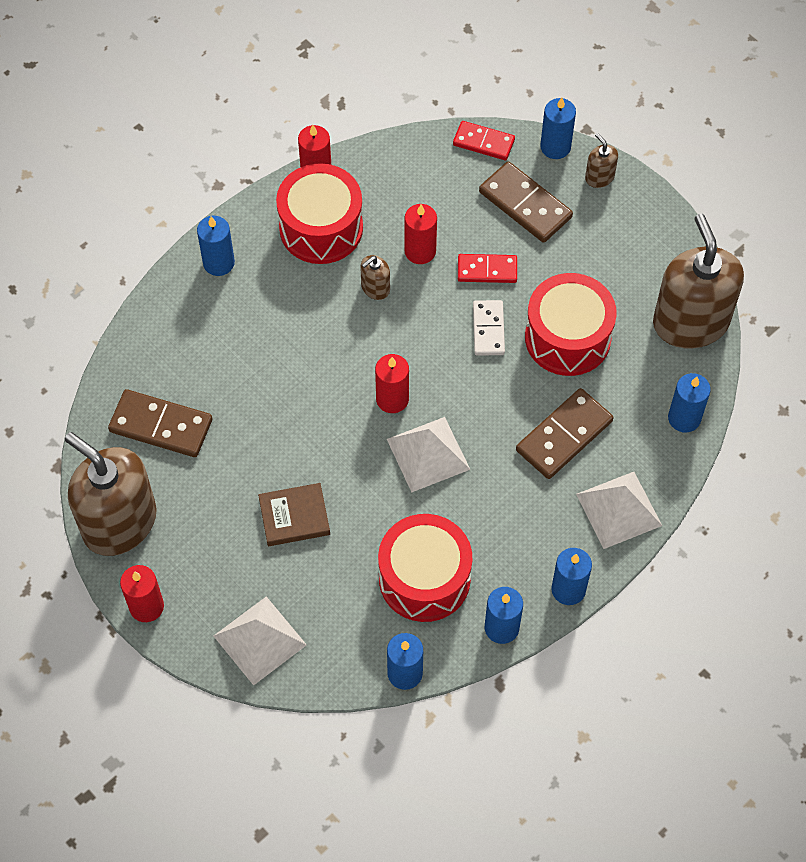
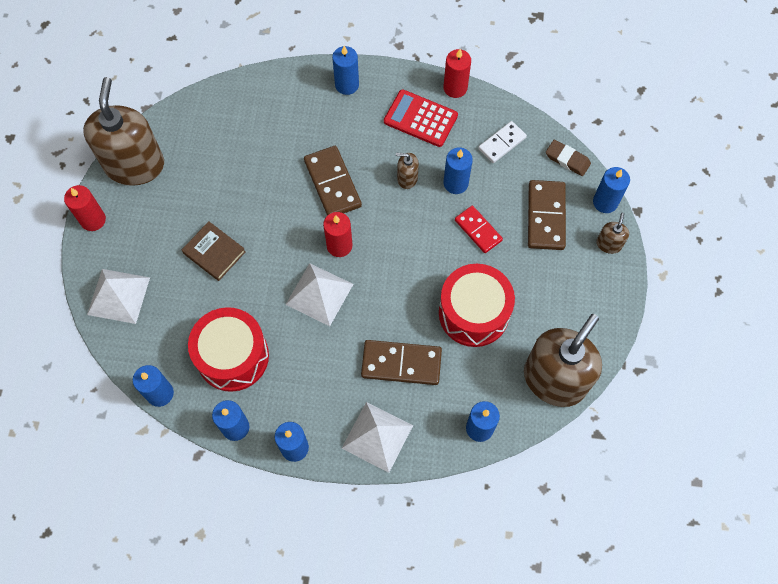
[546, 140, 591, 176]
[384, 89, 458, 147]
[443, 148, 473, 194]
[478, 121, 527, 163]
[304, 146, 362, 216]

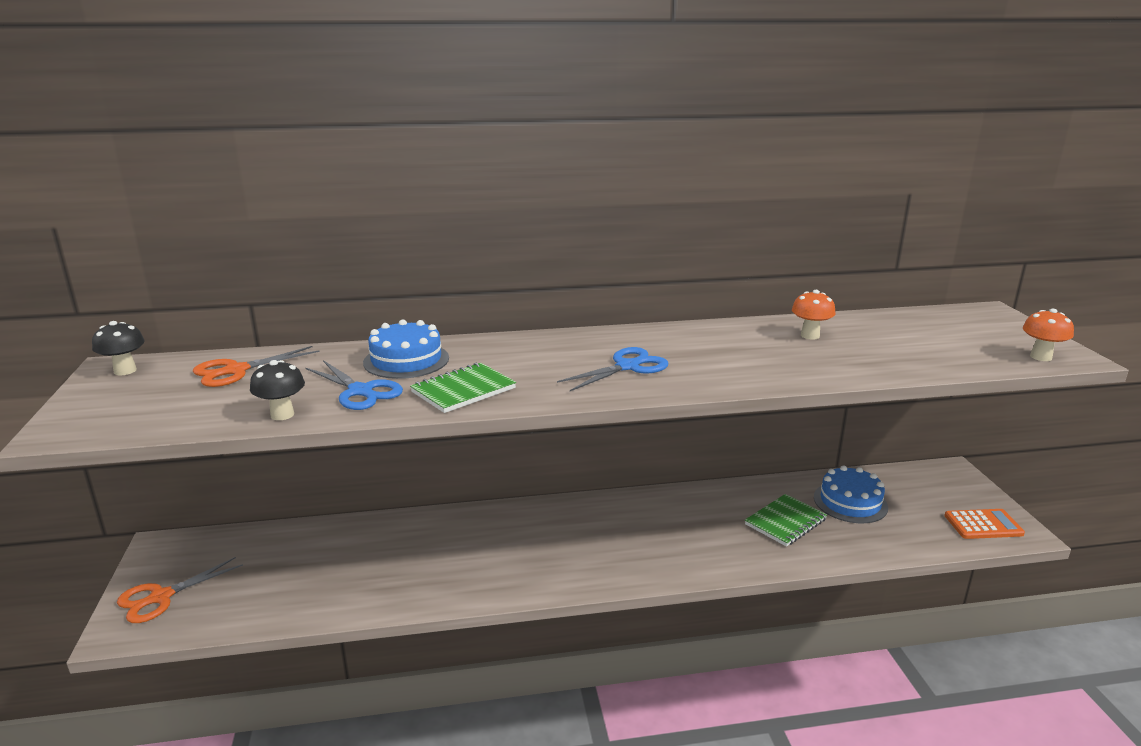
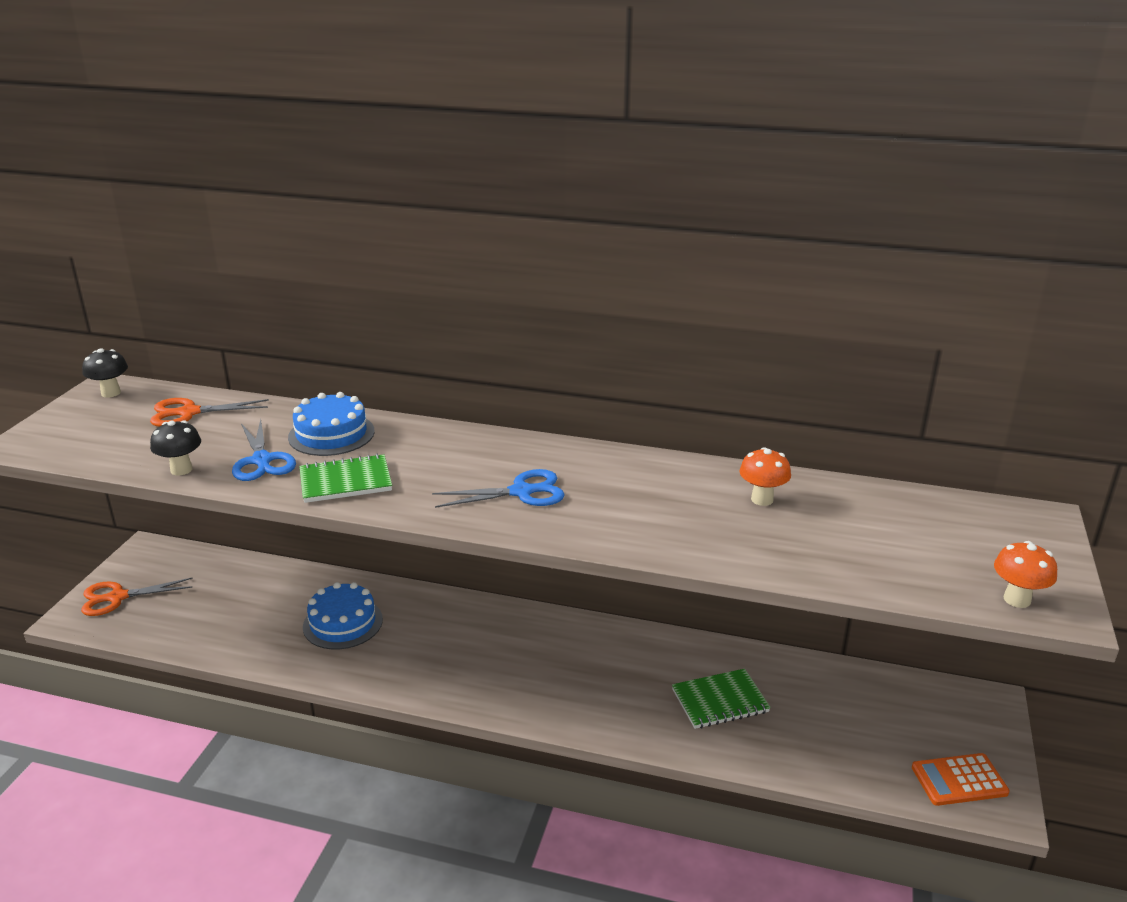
[303, 582, 383, 649]
[912, 753, 1010, 806]

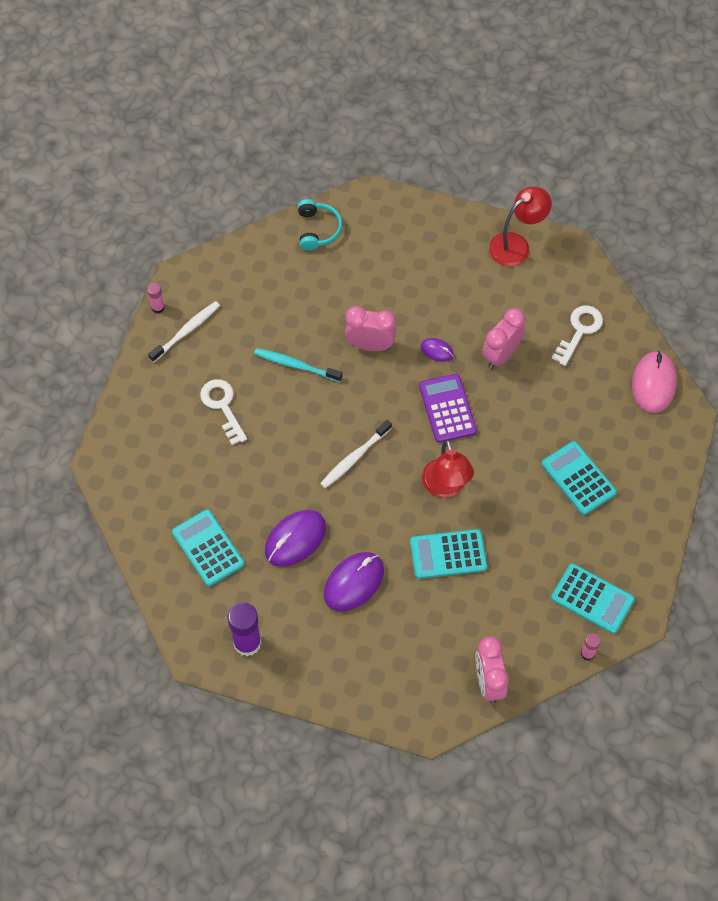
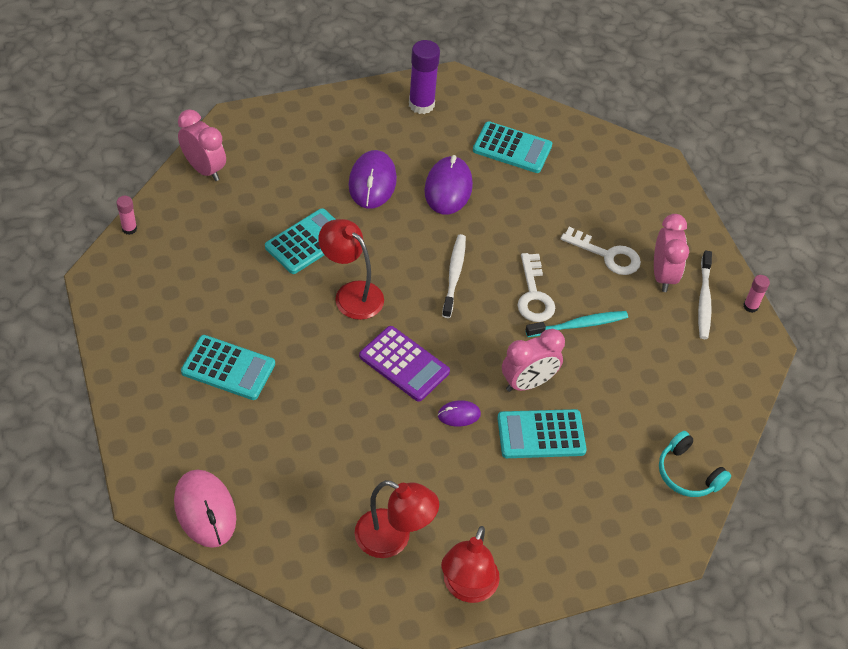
[517, 253, 555, 322]
[654, 214, 689, 292]
[497, 409, 587, 458]
[354, 480, 439, 558]

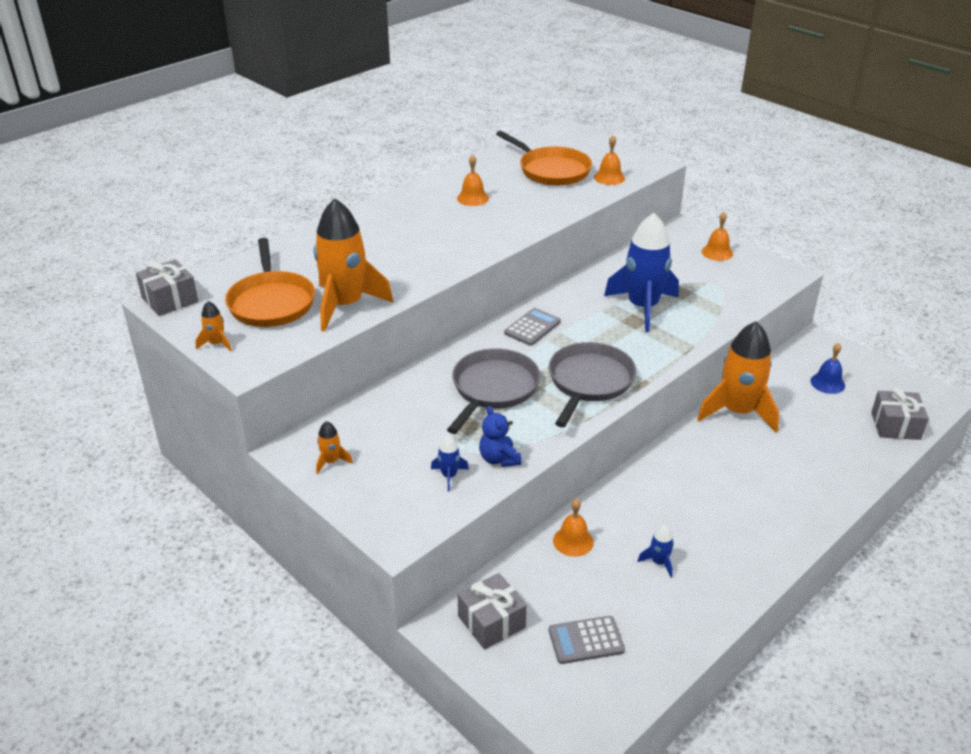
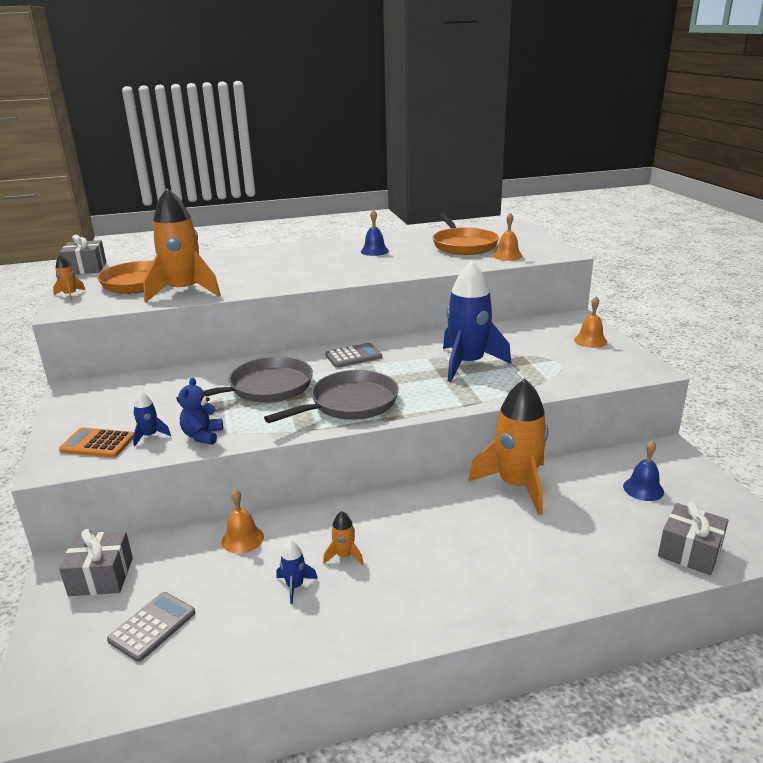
[361, 209, 389, 256]
[323, 511, 363, 565]
[107, 592, 195, 662]
[59, 427, 134, 458]

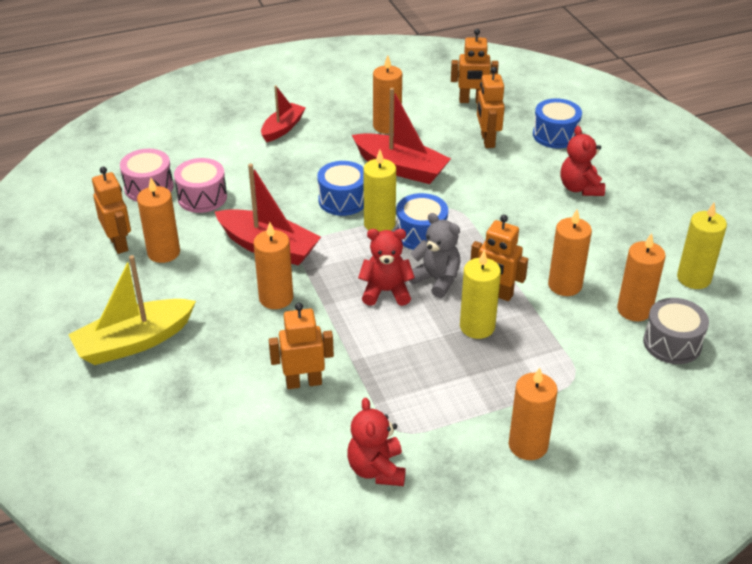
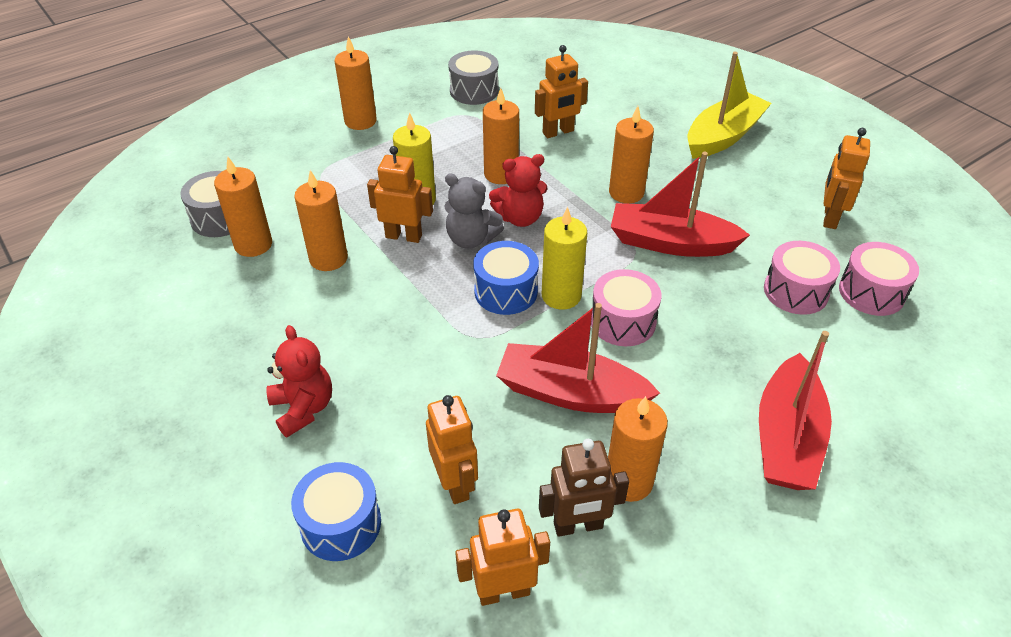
[759, 331, 832, 490]
[591, 269, 662, 346]
[823, 128, 870, 229]
[483, 88, 519, 184]
[677, 203, 727, 289] (first image)
[448, 50, 499, 105]
[539, 439, 629, 537]

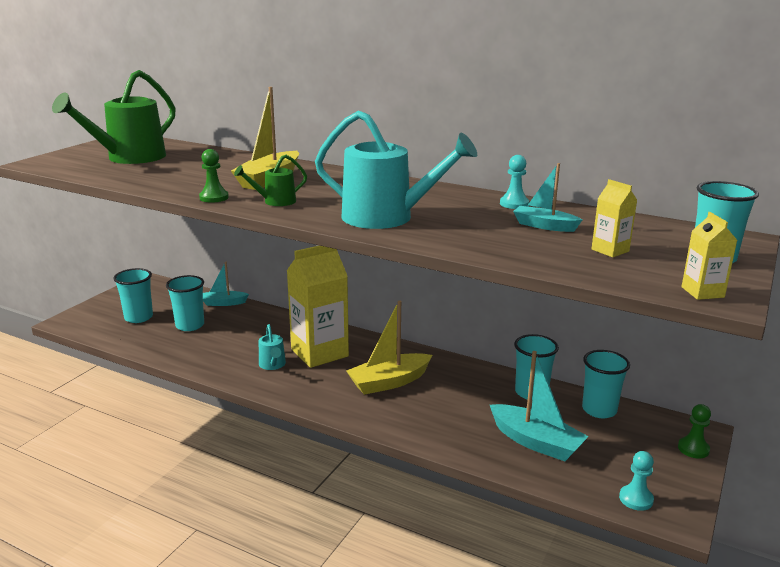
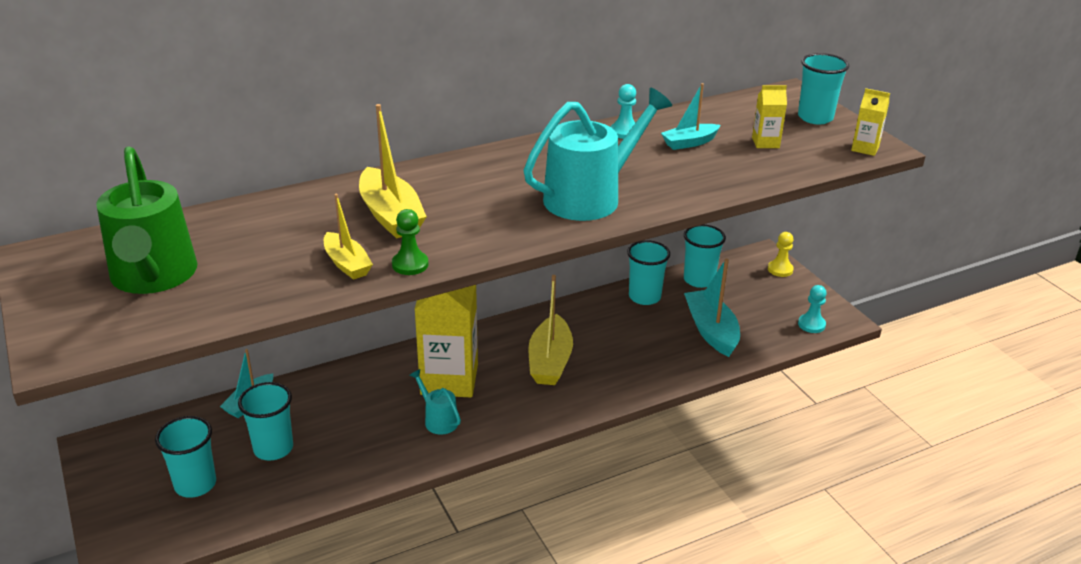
[234, 155, 307, 206] (first image)
[410, 369, 461, 435]
[684, 259, 740, 357]
[768, 232, 794, 277]
[324, 194, 373, 280]

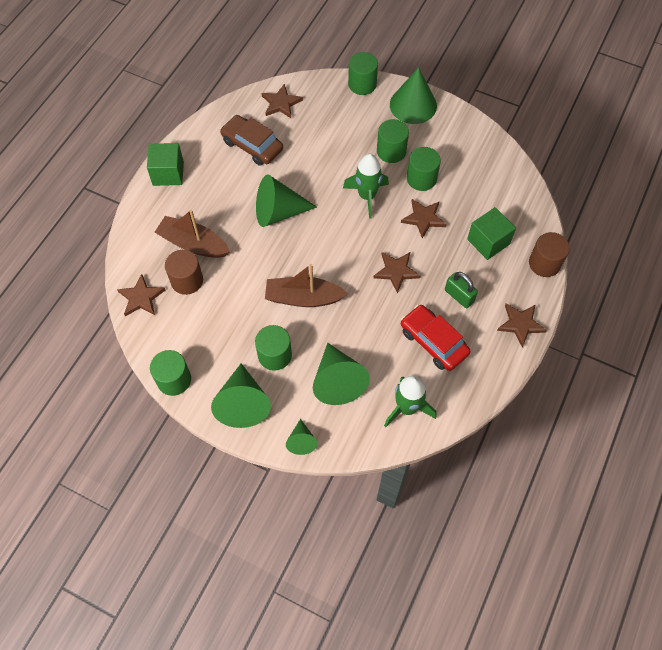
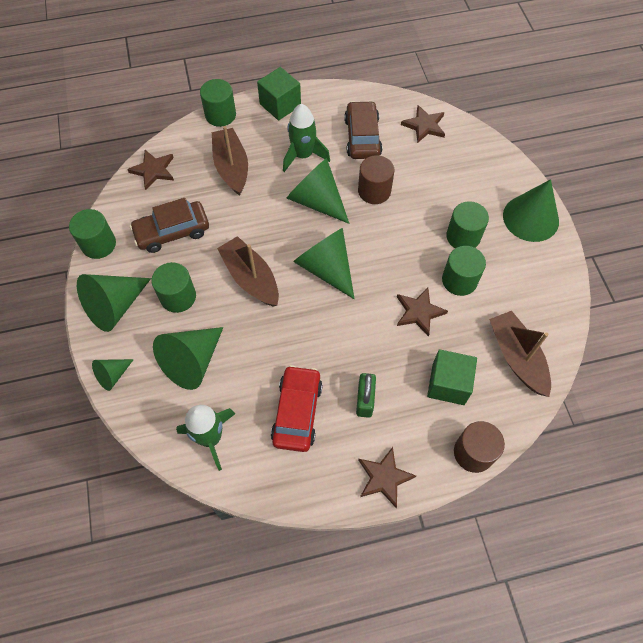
[200, 79, 236, 127]
[283, 104, 330, 172]
[358, 155, 394, 204]
[373, 252, 421, 293] (first image)
[130, 198, 209, 253]
[293, 228, 354, 299]
[489, 311, 551, 397]

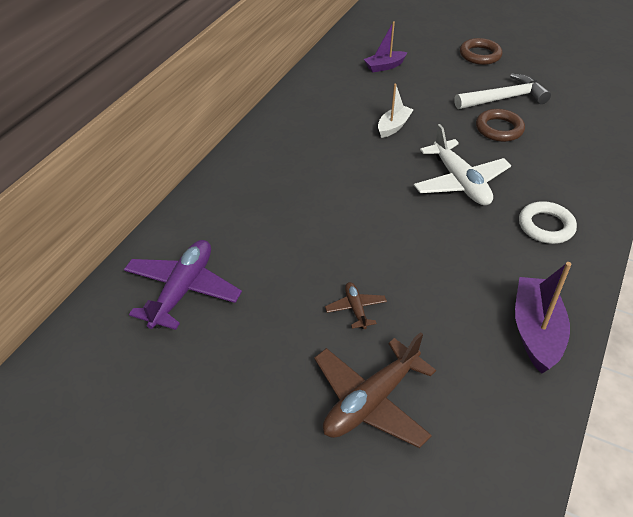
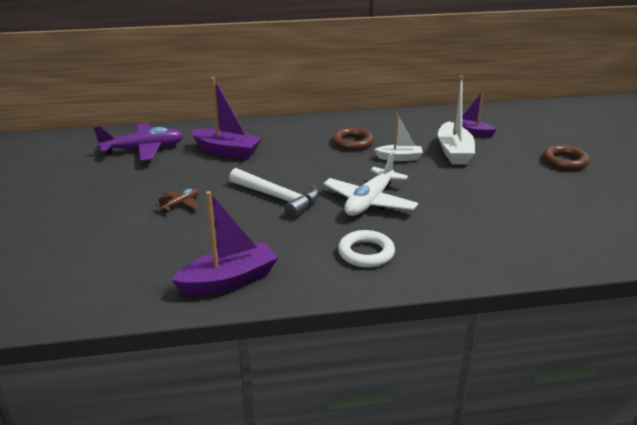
[229, 168, 319, 218]
[332, 127, 374, 151]
[314, 332, 436, 448] (first image)
[438, 76, 475, 165]
[190, 77, 262, 159]

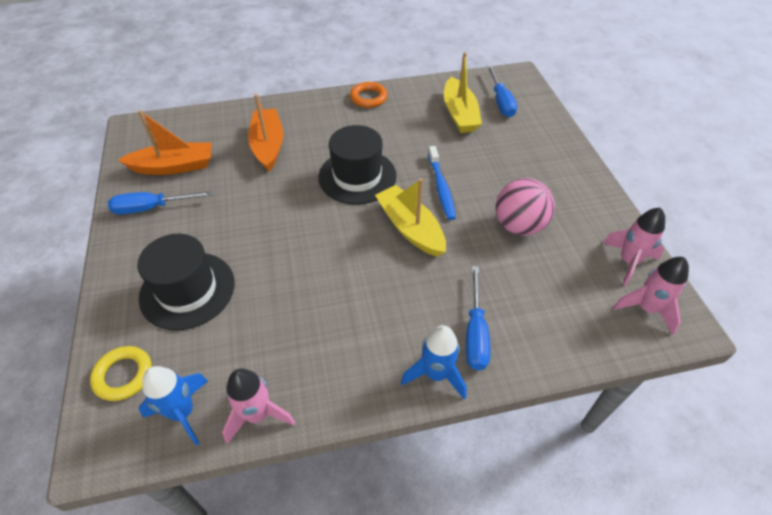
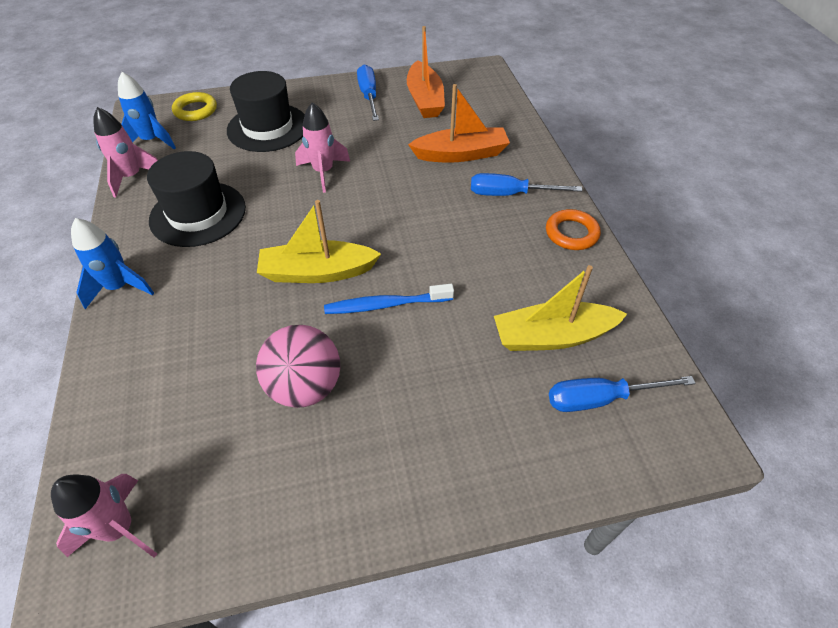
[147, 151, 246, 247]
[257, 200, 381, 283]
[295, 102, 350, 193]
[471, 173, 582, 196]

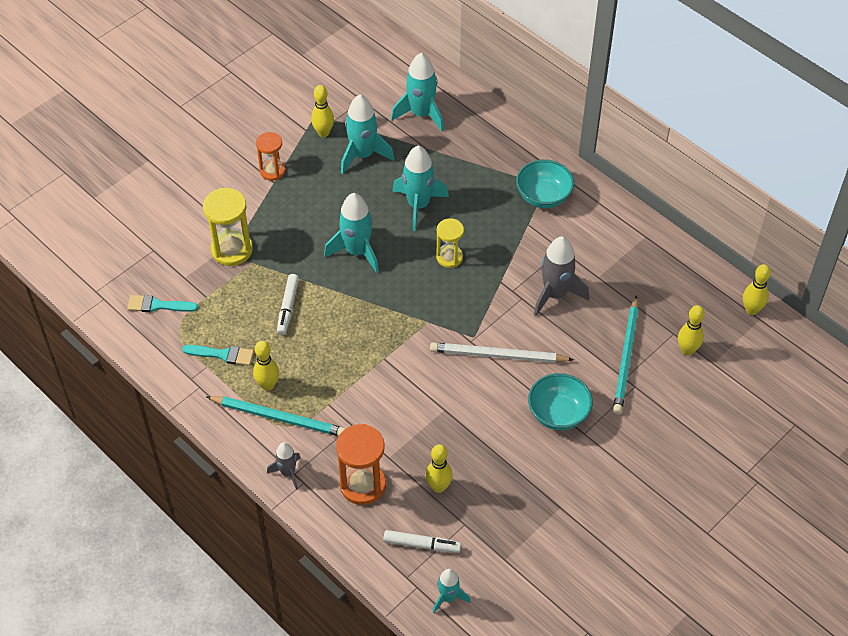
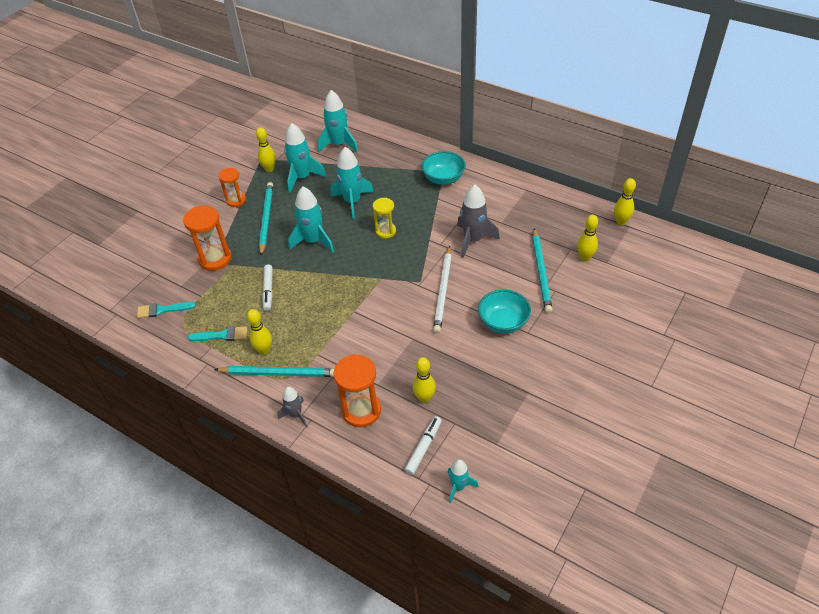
[183, 205, 232, 271]
[433, 246, 452, 333]
[404, 416, 442, 475]
[259, 182, 273, 256]

